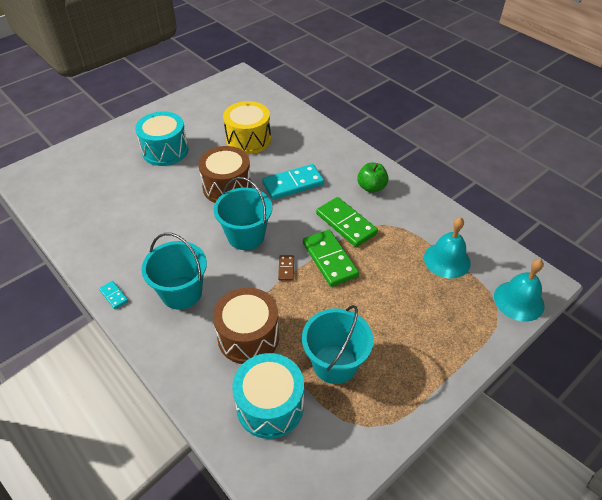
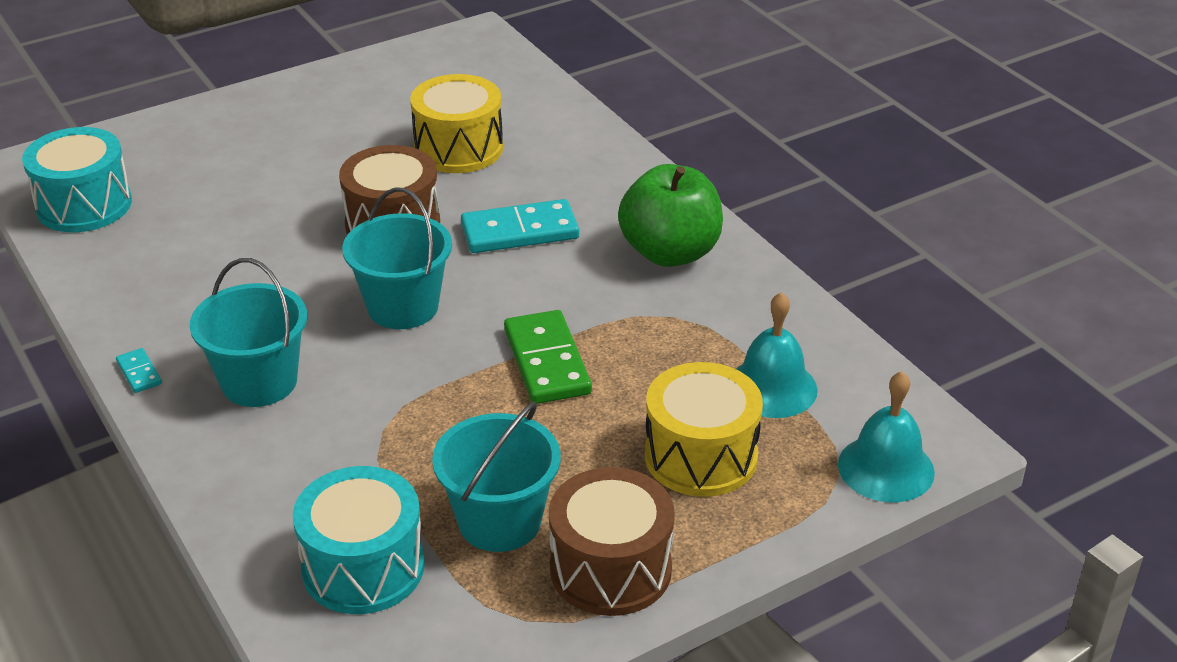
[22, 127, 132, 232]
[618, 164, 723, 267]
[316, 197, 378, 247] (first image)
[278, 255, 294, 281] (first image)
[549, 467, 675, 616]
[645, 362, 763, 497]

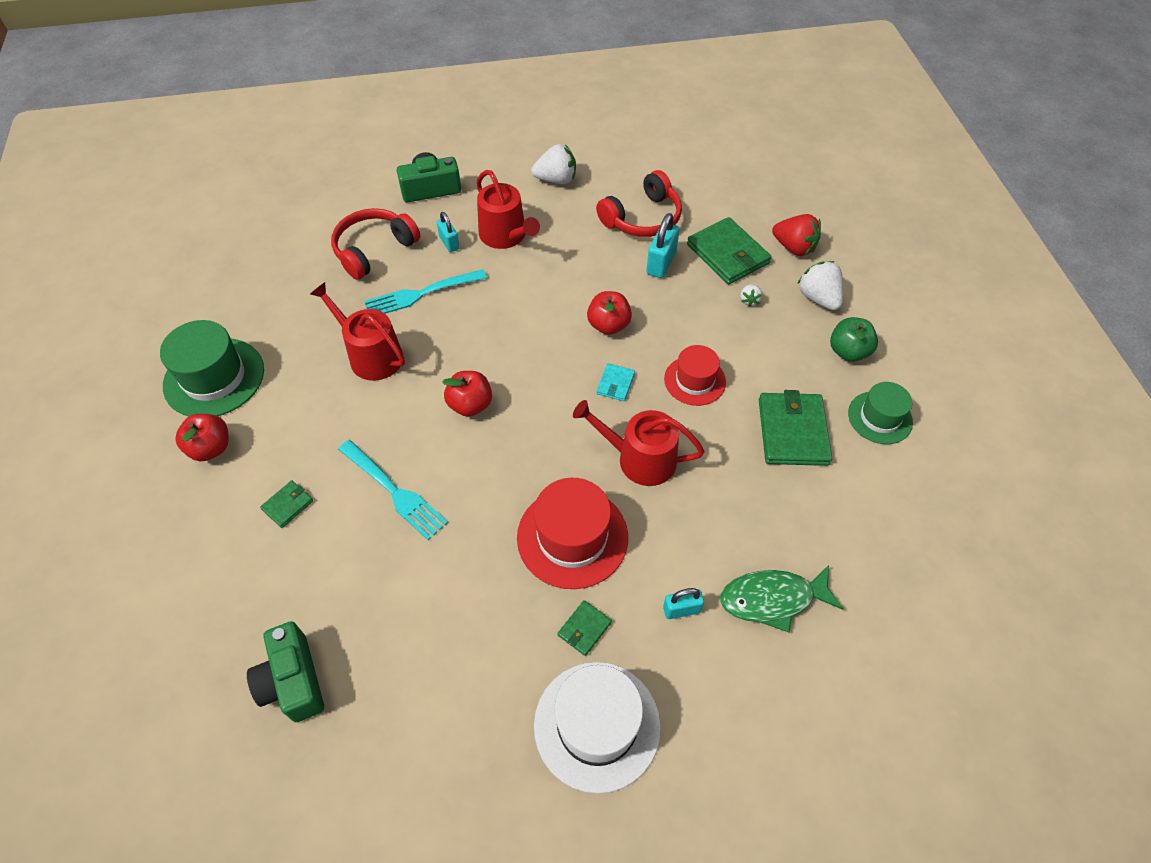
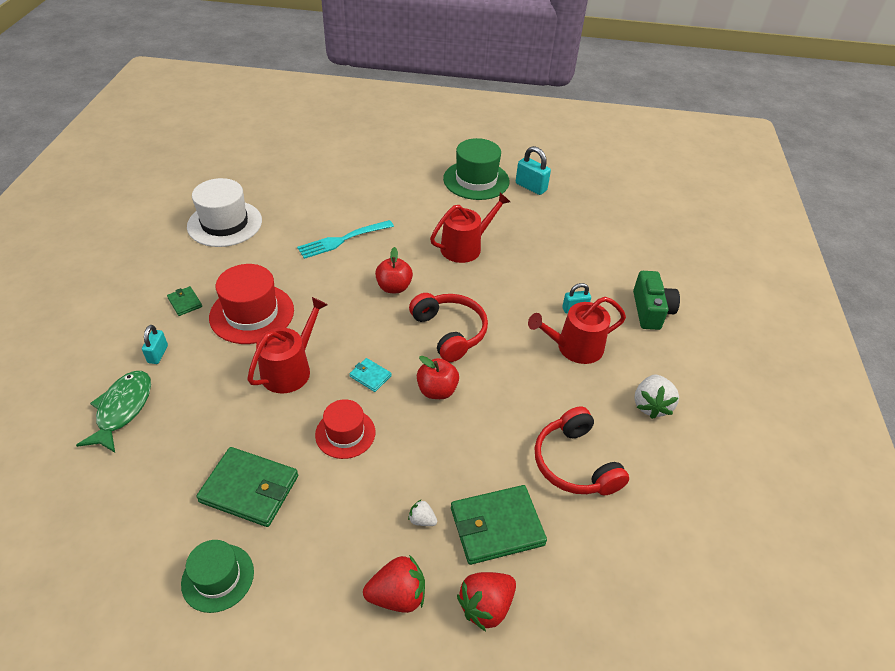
[409, 293, 488, 362]
[516, 146, 551, 195]
[363, 555, 425, 613]
[364, 269, 487, 314] (first image)
[830, 317, 878, 362] (first image)
[175, 414, 229, 461] (first image)
[260, 480, 313, 528] (first image)
[247, 621, 324, 722] (first image)
[187, 178, 262, 247]

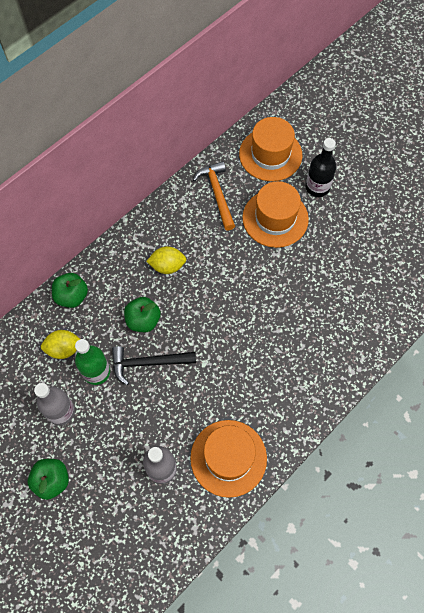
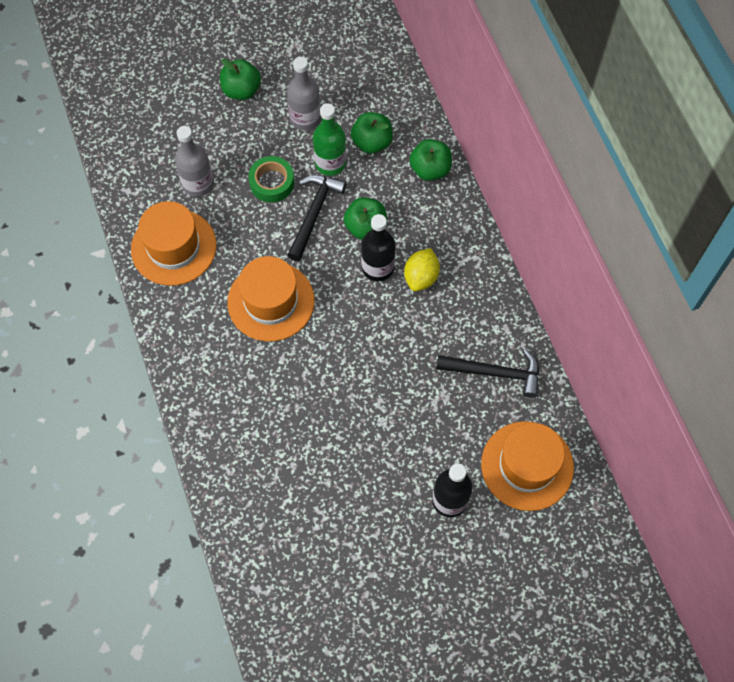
[436, 349, 540, 398]
[227, 256, 314, 341]
[351, 112, 393, 154]
[248, 156, 294, 203]
[361, 214, 396, 282]

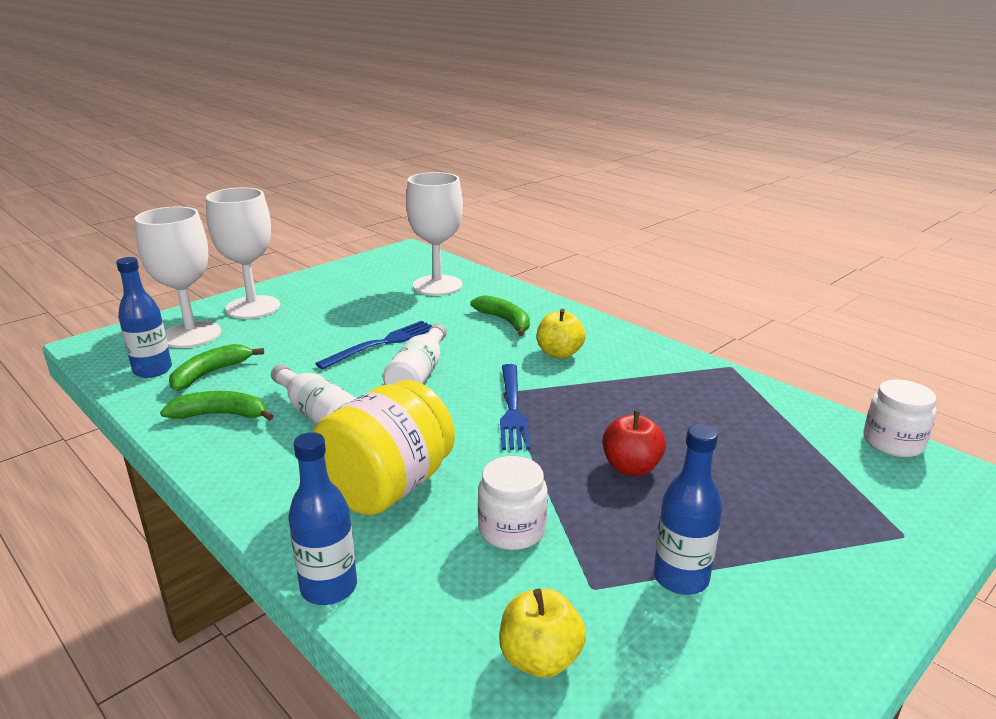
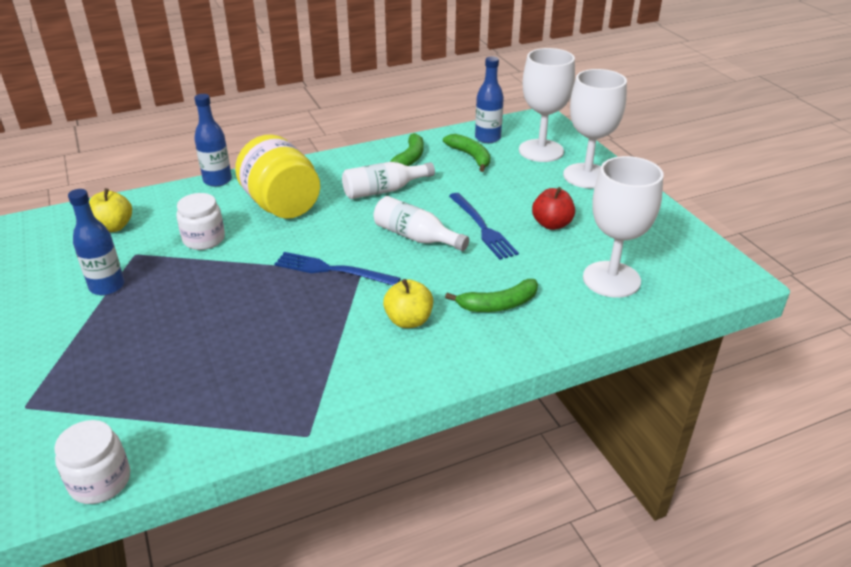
[532, 187, 575, 230]

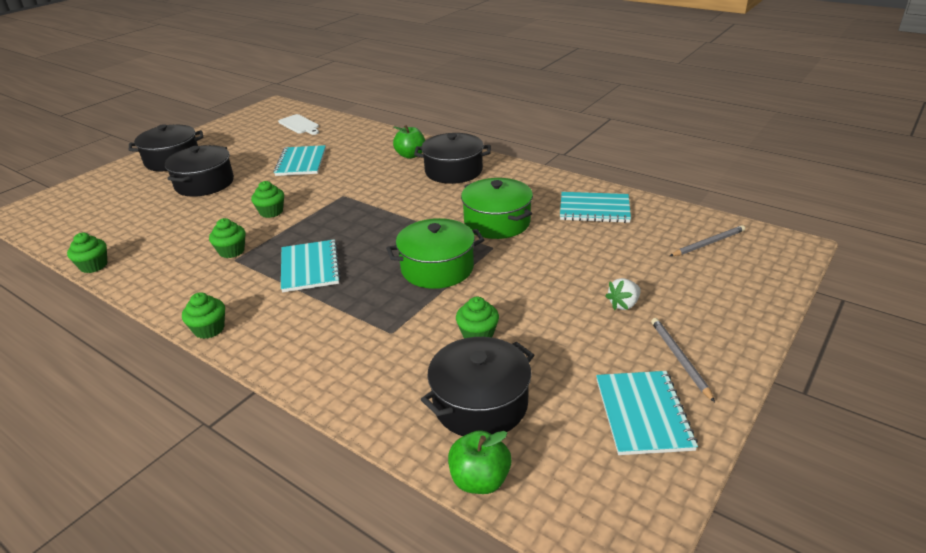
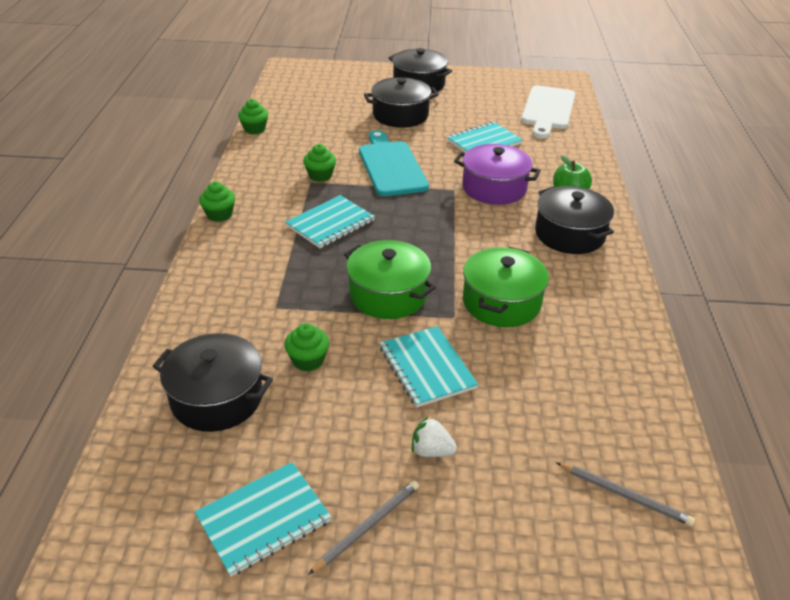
[521, 85, 575, 138]
[359, 130, 429, 196]
[380, 326, 478, 407]
[448, 430, 511, 494] (first image)
[454, 144, 541, 205]

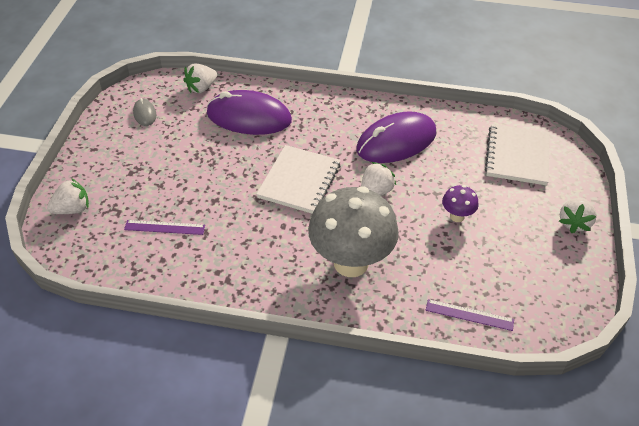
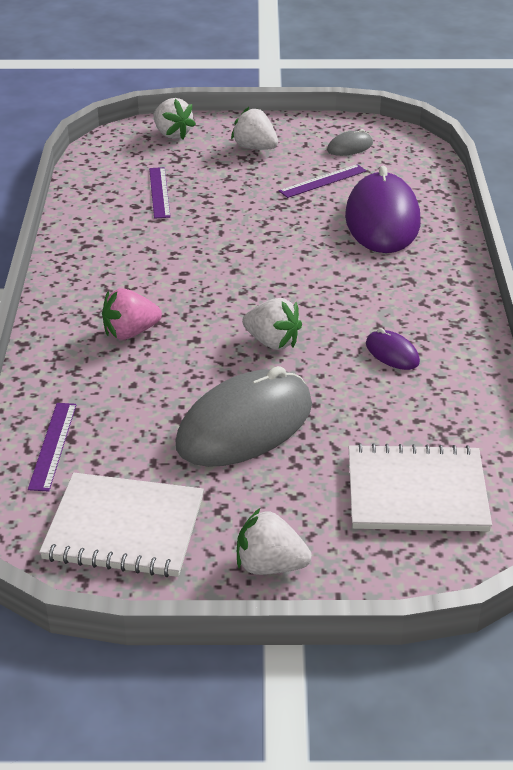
[231, 107, 278, 150]
[366, 328, 420, 370]
[39, 473, 204, 577]
[176, 366, 312, 467]
[102, 288, 162, 340]
[279, 164, 367, 198]

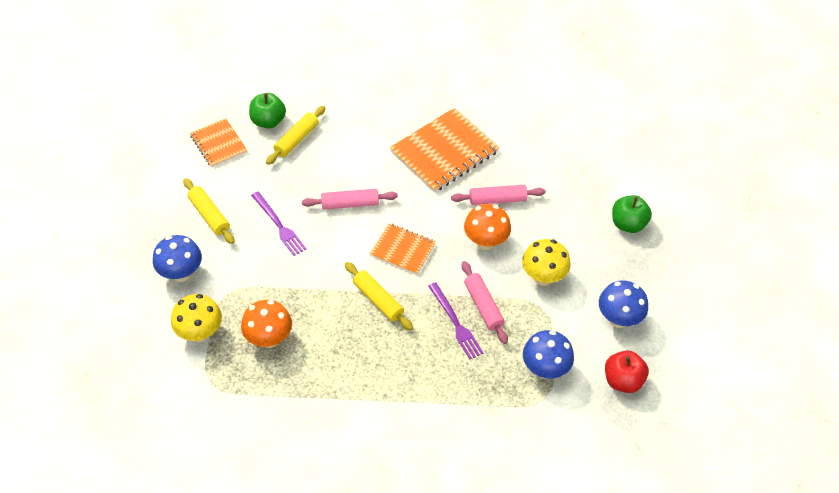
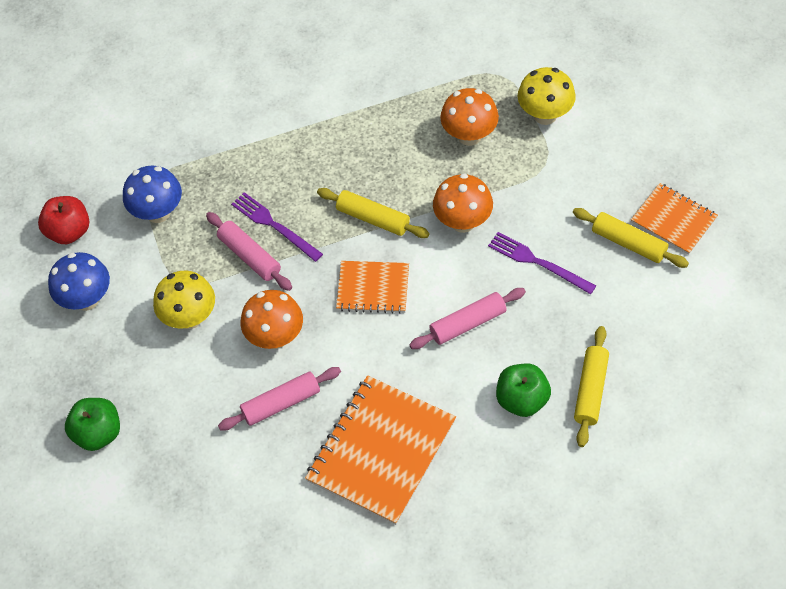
[496, 364, 551, 417]
[631, 183, 718, 255]
[153, 235, 202, 282] (first image)
[433, 174, 493, 233]

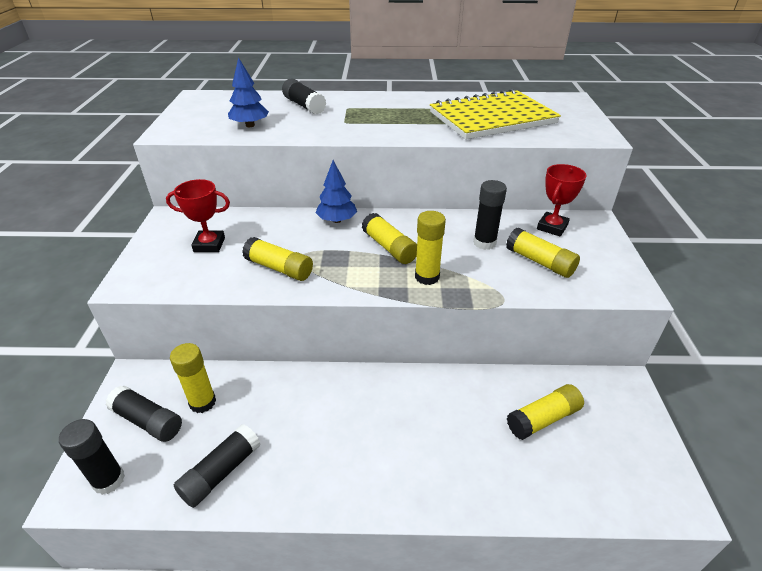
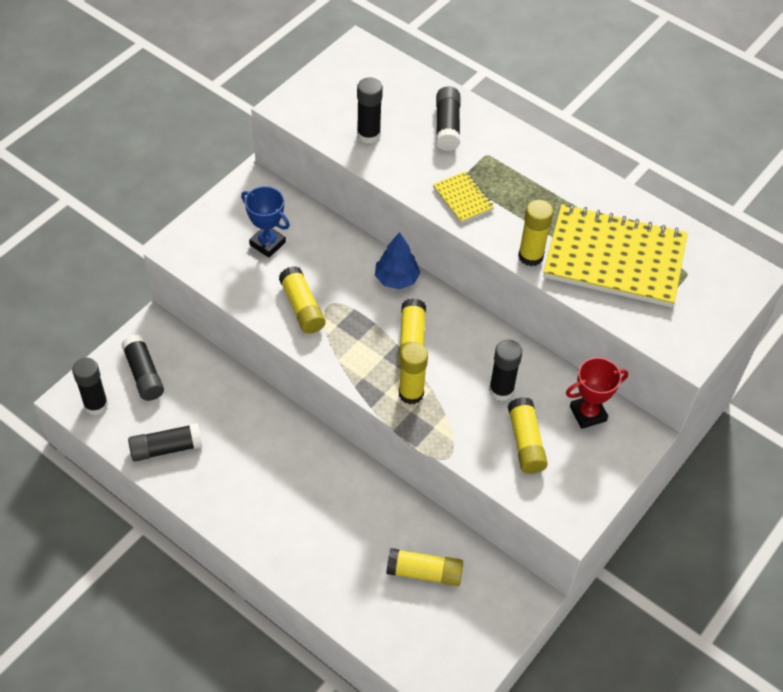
[357, 77, 383, 144]
[241, 186, 290, 257]
[518, 200, 553, 266]
[433, 171, 494, 223]

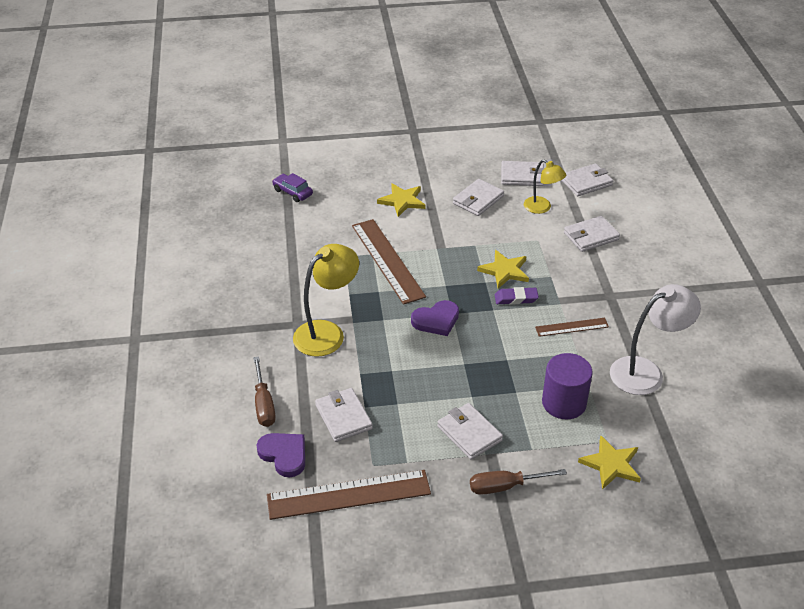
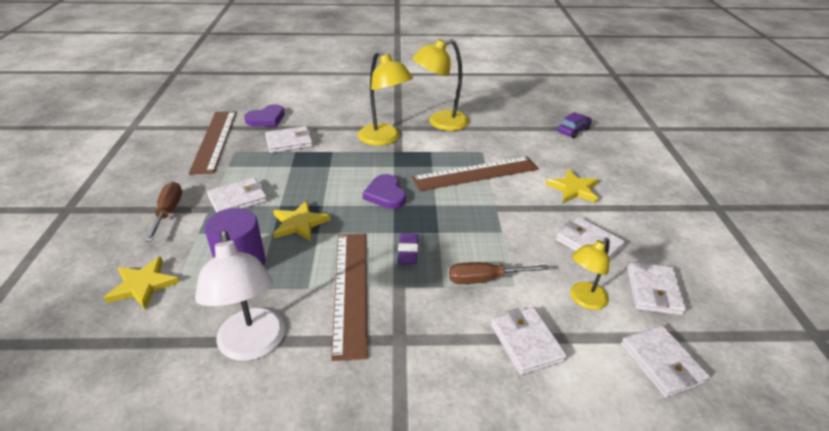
[273, 201, 330, 242]
[331, 234, 368, 361]
[449, 262, 549, 284]
[412, 39, 469, 131]

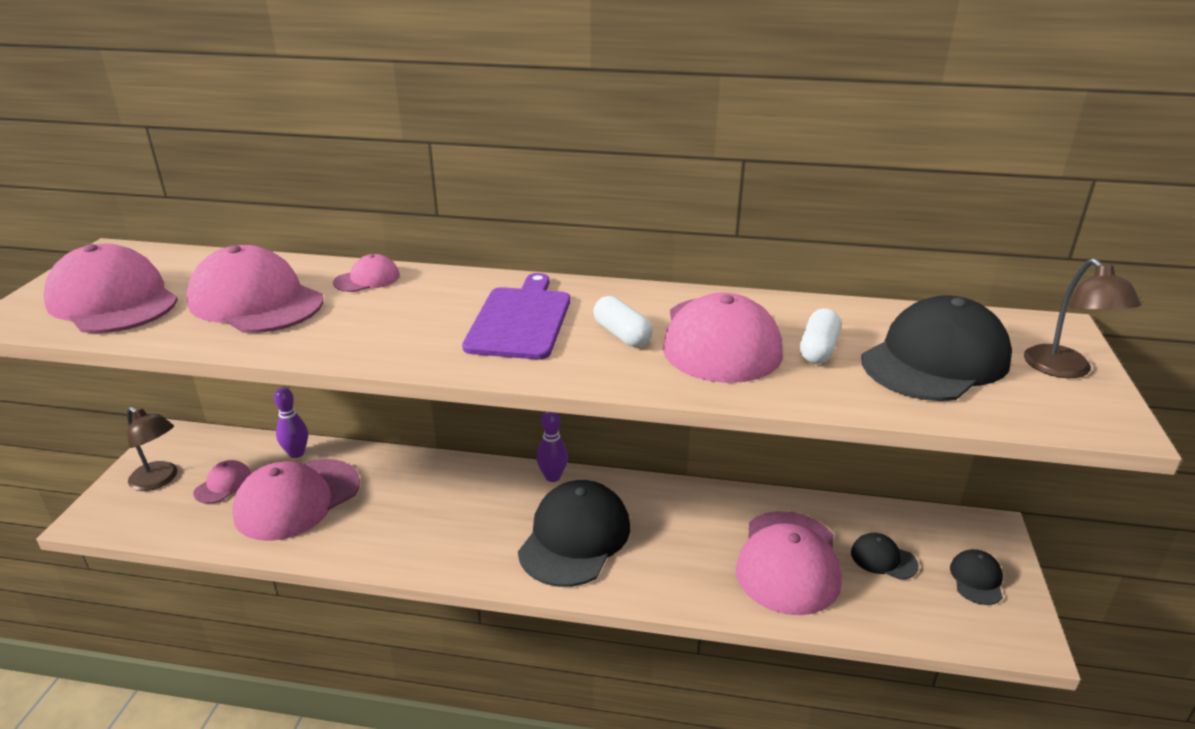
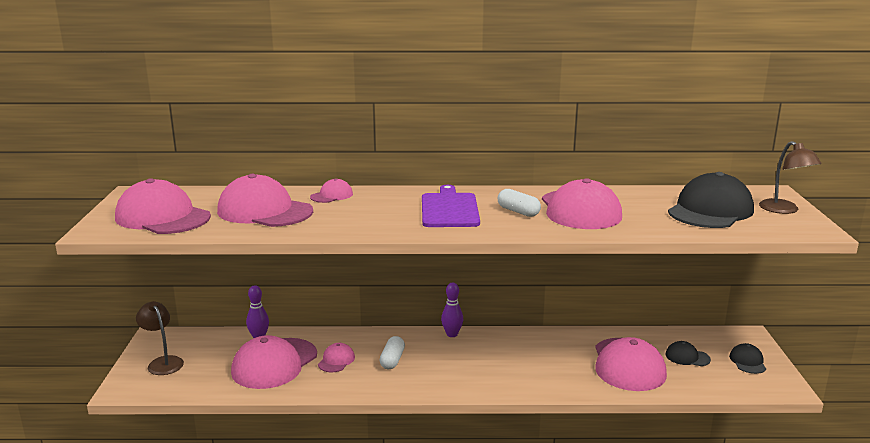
[379, 336, 405, 369]
[136, 301, 184, 375]
[318, 343, 355, 372]
[518, 480, 630, 587] (first image)

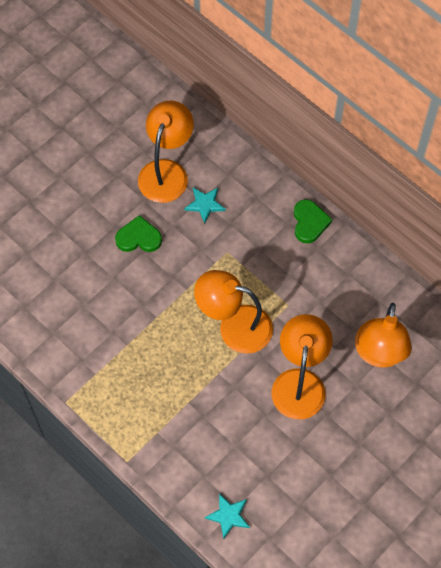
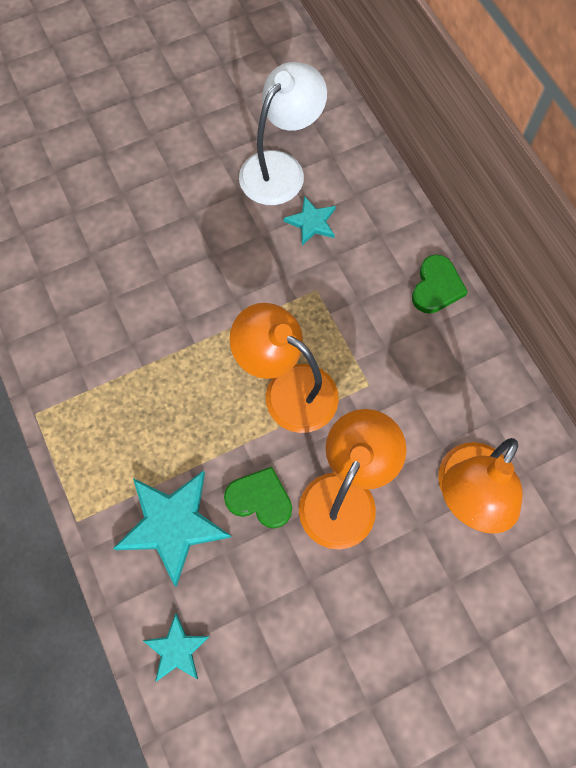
[239, 62, 327, 205]
[224, 467, 292, 528]
[113, 470, 231, 587]

